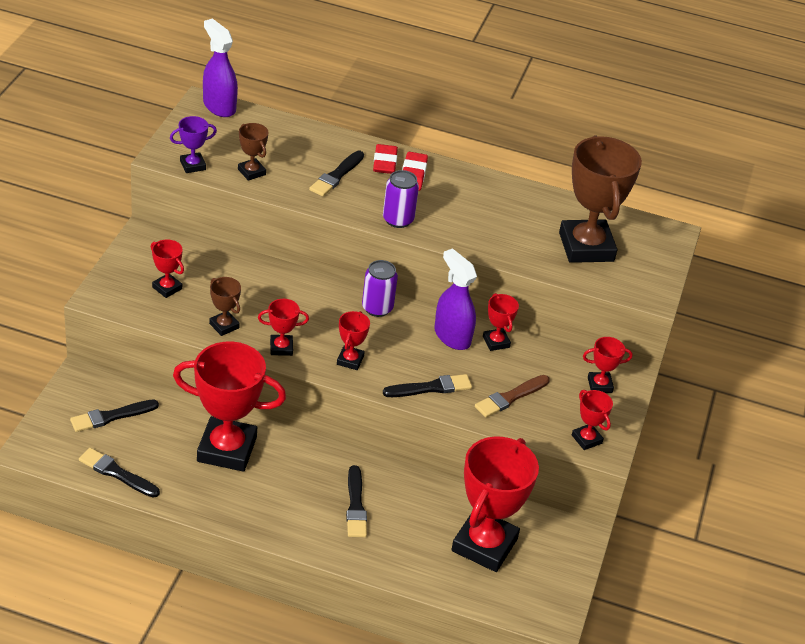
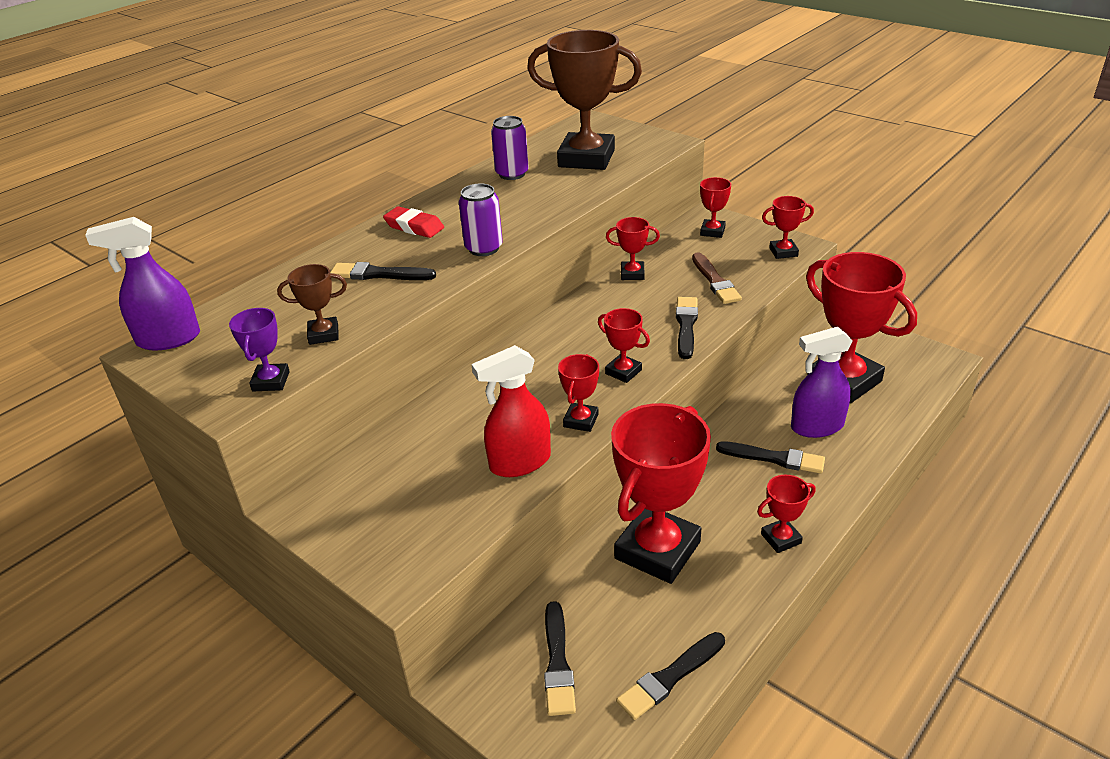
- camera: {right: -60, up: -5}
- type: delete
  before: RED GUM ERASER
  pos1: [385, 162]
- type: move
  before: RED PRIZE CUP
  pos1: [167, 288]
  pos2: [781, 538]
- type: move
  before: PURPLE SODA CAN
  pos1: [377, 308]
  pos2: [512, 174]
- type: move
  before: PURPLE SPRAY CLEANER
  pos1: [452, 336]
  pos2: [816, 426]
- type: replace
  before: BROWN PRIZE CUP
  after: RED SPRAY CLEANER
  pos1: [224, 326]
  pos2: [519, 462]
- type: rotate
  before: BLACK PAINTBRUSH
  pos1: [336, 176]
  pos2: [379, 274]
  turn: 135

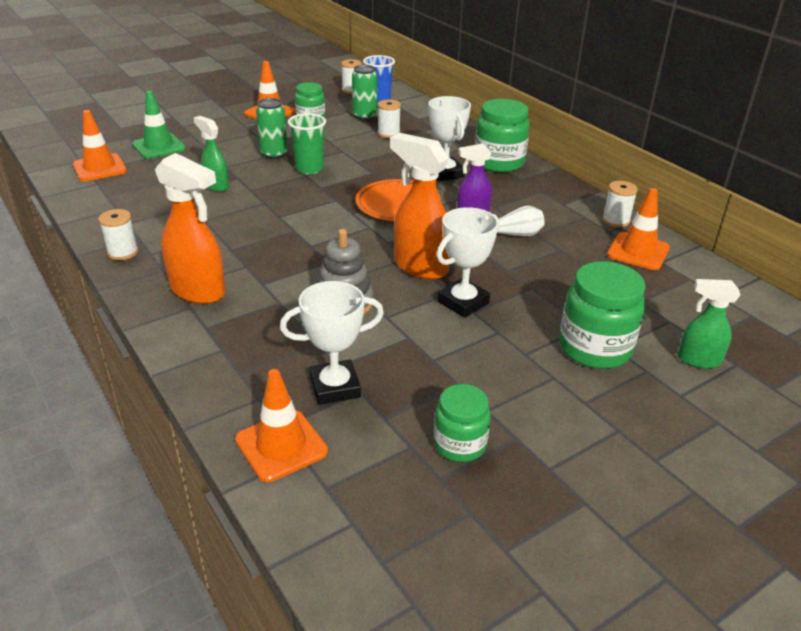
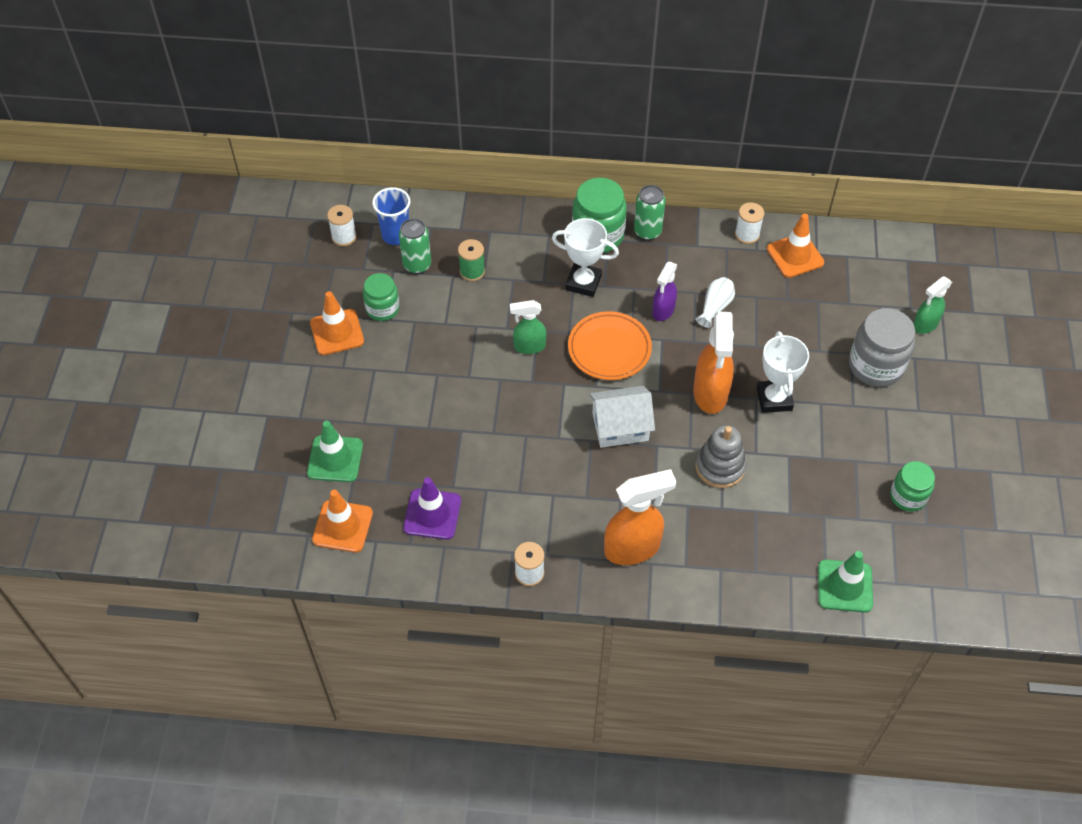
- camera: {right: -50, up: 20}
- type: delete
  before: WHITE PRIZE CUP
  pos1: [335, 387]
- type: delete
  before: EMERALD TUMBLER
  pos1: [309, 168]
- type: insert
  after: PURPLE ROAD CONE
  pos2: [432, 514]
- type: insert
  after: WHITE HOUSE
  pos2: [620, 427]
- type: move
  before: EMERALD SPRAY CLEANER
  pos1: [216, 186]
  pos2: [529, 346]
- type: move
  before: EMERALD SODA CAN
  pos1: [274, 154]
  pos2: [647, 232]
- type: recolor
  before: ORANGE-COLOURED ROAD CONE
  after: EMERALD ROAD CONE
  pos1: [281, 445]
  pos2: [845, 586]
- type: recolor
  before: WHITE BOBBIN
  after: EMERALD BOBBIN
  pos1: [388, 134]
  pos2: [472, 271]
- type: recolor
  before: EMERALD JAM JAR
  after: ASH-GREY JAM JAR
  pos1: [594, 348]
  pos2: [875, 366]
- type: rotate
  before: ORANGE-COLOURED SPRAY CLEANER
  pos1: [420, 267]
  pos2: [710, 394]
  turn: -75

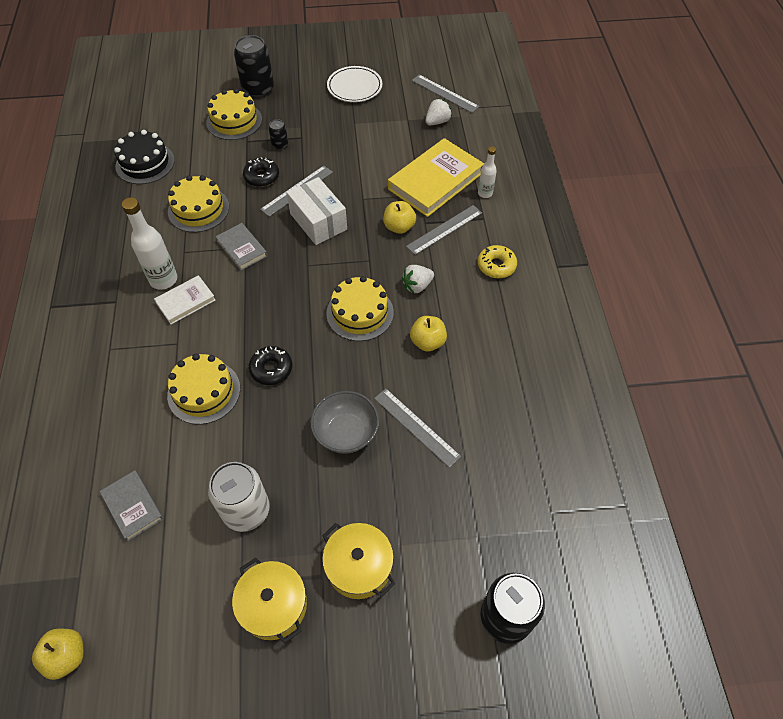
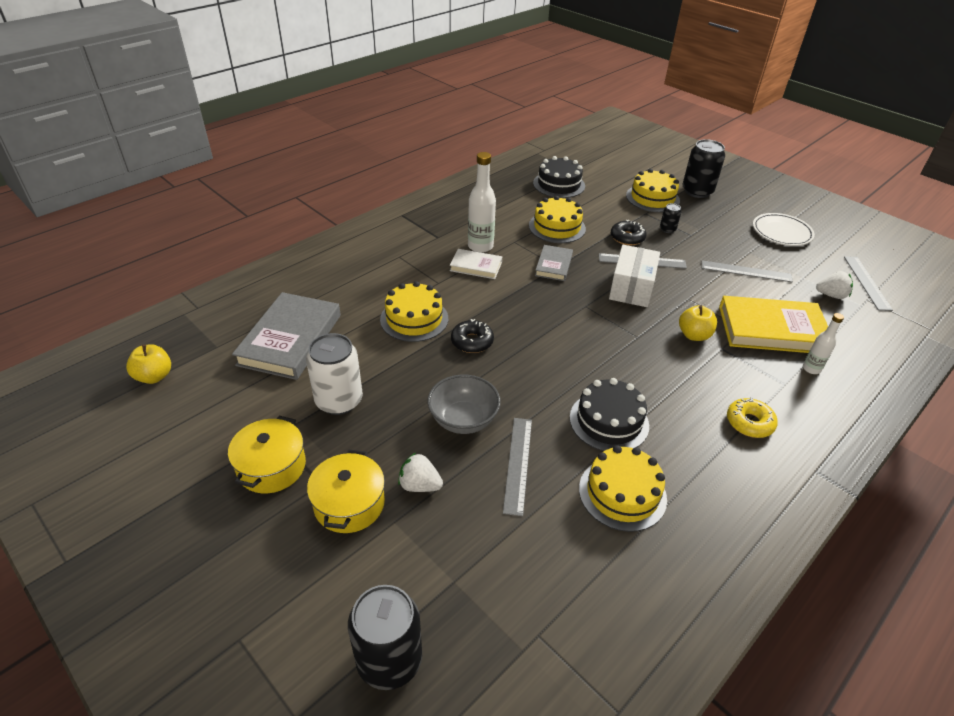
- camera: {right: 50, up: -15}
- type: move
  before: BRIGHT YELLOW GATEAU
  pos1: [360, 313]
  pos2: [622, 493]
- type: move
  before: WHITE BERRY
  pos1: [417, 286]
  pos2: [419, 485]
- type: move
  before: ASH-GREY RULER
  pos1: [444, 229]
  pos2: [746, 271]
- type: replace
  before: BRIGHT YELLOW APPLE FRUIT
  after: BLACK GATEAU
  pos1: [427, 342]
  pos2: [609, 421]
- type: resize
  before: ASH-GREY BOOK
  pos1: [133, 506]
  pos2: [290, 339]
  scale: 1.87

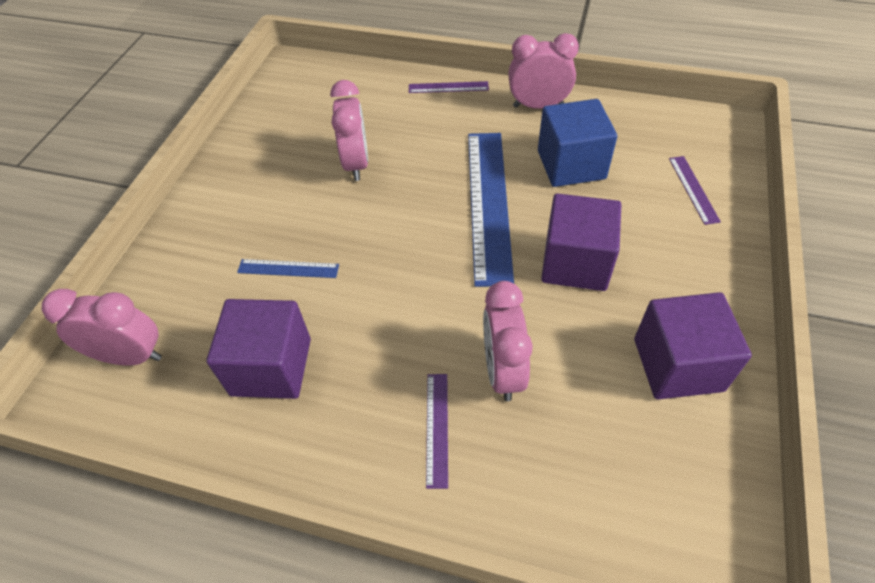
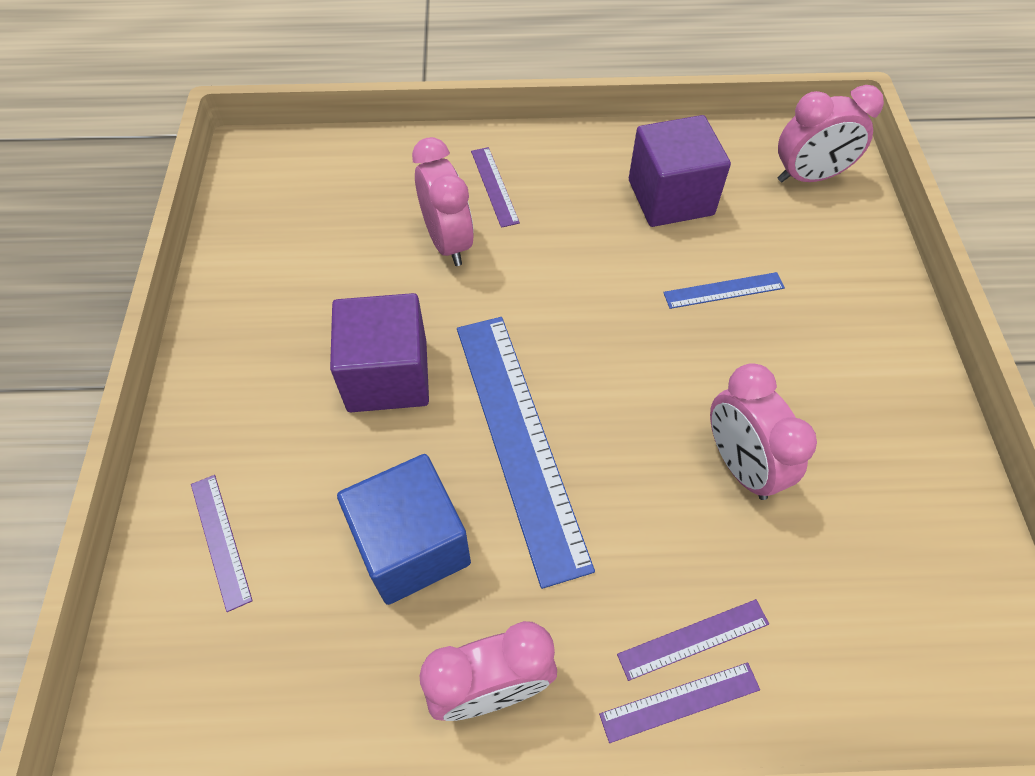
- camera: {right: 160, up: 5}
- type: delete
  before: PURPLE SOLID CUBE
  pos1: [677, 364]
- type: insert
  after: PURPLE RULER
  pos2: [693, 638]

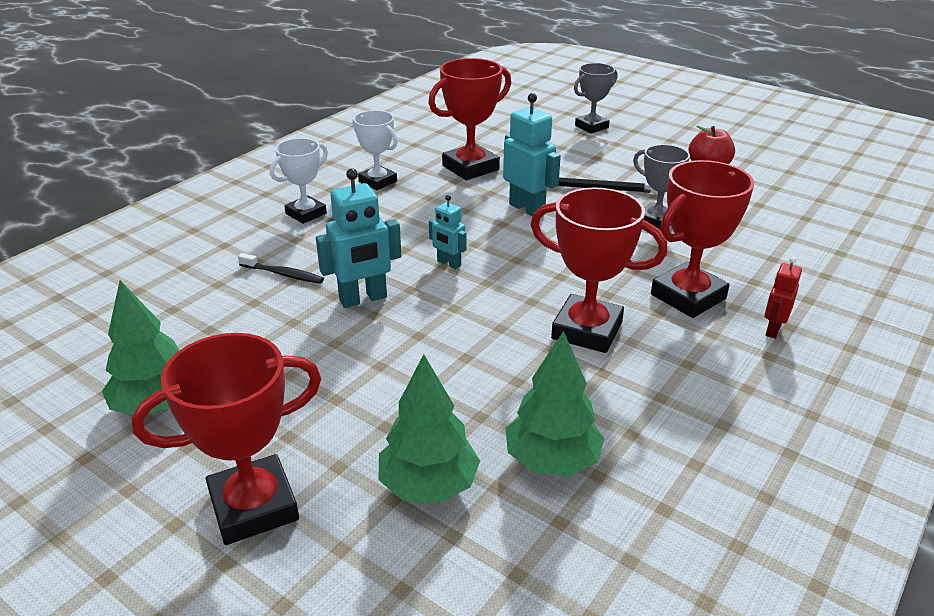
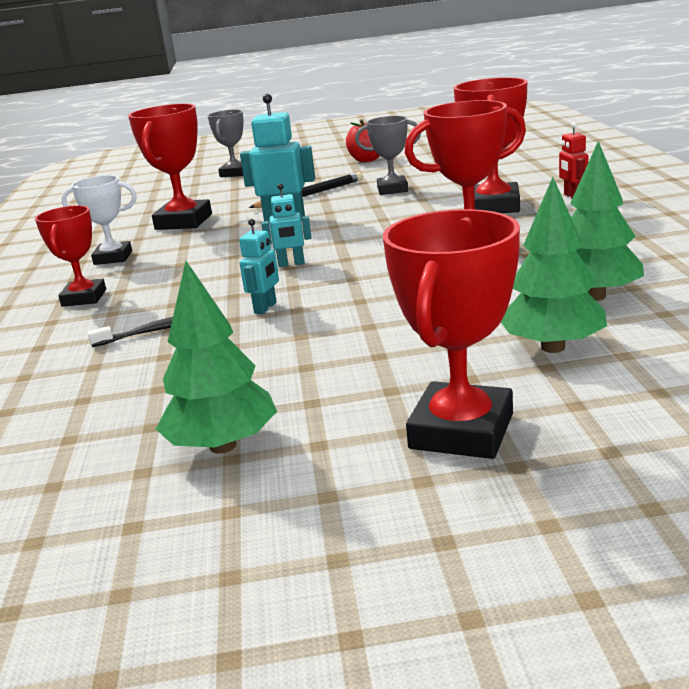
- camera: {right: -40, up: -10}
- type: recolor
  before: WHITE PRIZE CUP
  after: RED PRIZE CUP
  pos1: [306, 213]
  pos2: [84, 298]
- type: resize
  before: TEAL ROBOT
  pos1: [363, 299]
  pos2: [266, 308]
  scale: 0.57

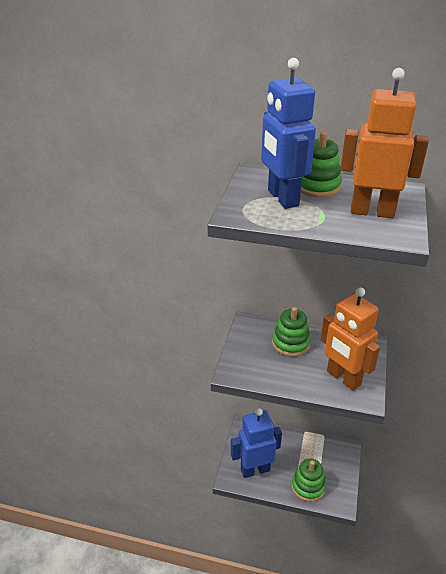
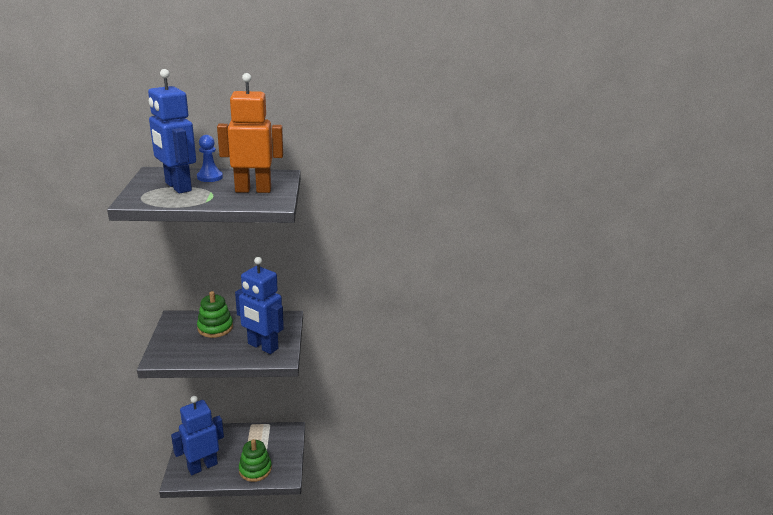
- camera: {right: -20, up: -10}
- type: replace
  before: EMERALD RING STACKER
  after: BLUE CHESS PAWN
  pos1: [317, 186]
  pos2: [210, 177]
- type: recolor
  before: ORANGE-COLOURED ROBOT
  after: BLUE ROBOT
  pos1: [343, 378]
  pos2: [262, 346]

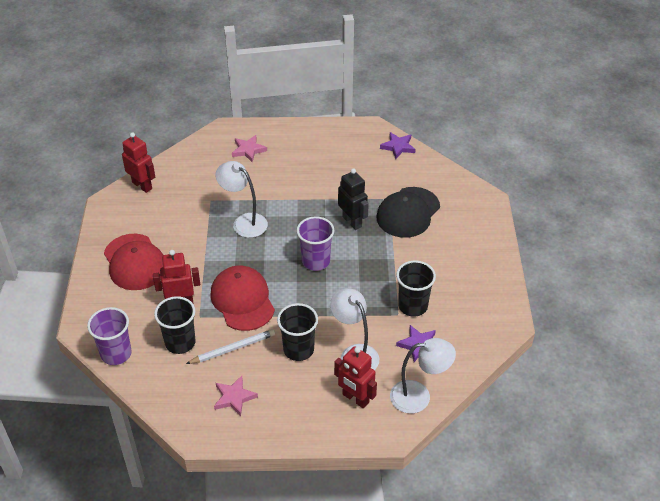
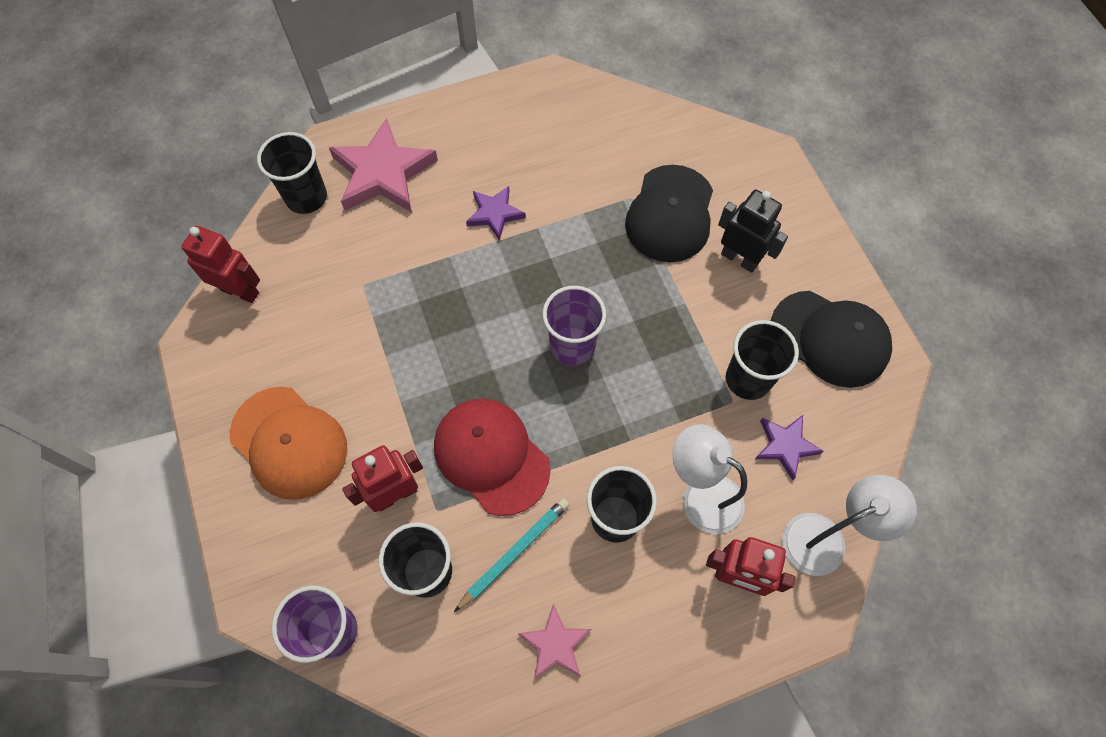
- camera: {right: -20, up: 20}
- type: delete
  before: WHITE READING LAMP
  pos1: [244, 222]
- type: insert
  after: BLACK TUMBLER
  pos2: [306, 197]
- type: insert
  after: BLACK PEAKED CAP
  pos2: [830, 339]
- type: move
  before: BLACK ROBOT
  pos1: [352, 221]
  pos2: [739, 258]
- type: move
  before: PURPLE STAR
  pos1: [398, 147]
  pos2: [495, 214]
- type: recolor
  before: RED PEAKED CAP
  after: ORANGE-COLOURED PEAKED CAP
  pos1: [135, 262]
  pos2: [289, 442]
- type: recolor
  before: WHITE LEAD PENCIL
  after: TEAL LEAD PENCIL
  pos1: [233, 348]
  pos2: [514, 552]
- type: resize
  before: ROSY STAR
  pos1: [248, 150]
  pos2: [383, 173]
  scale: 1.84

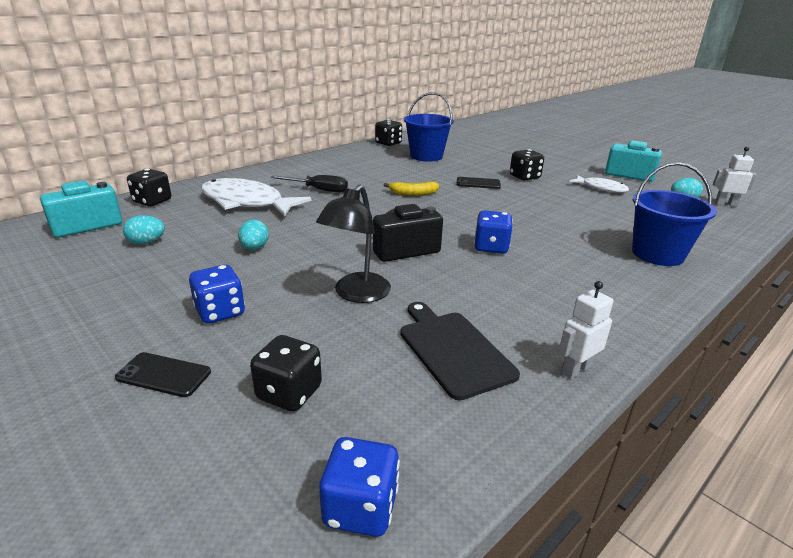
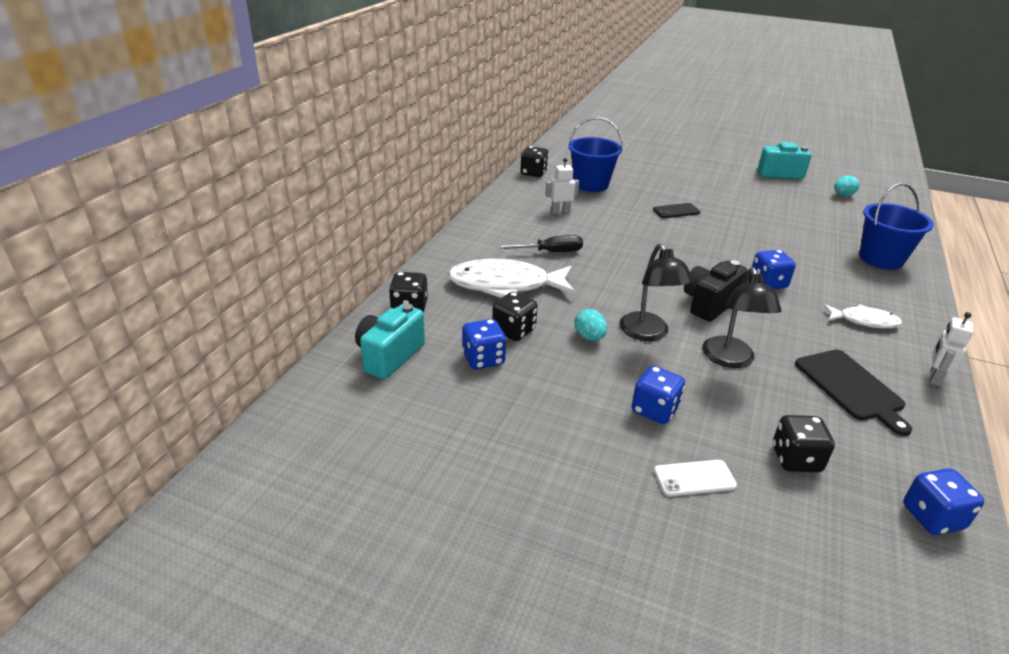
- camera: {right: -25, up: 5}
- type: delete
  before: BRIGHT YELLOW BANANA
  pos1: [413, 193]
- type: insert
  after: BLACK READING LAMP
  pos2: [648, 333]
- type: move
  before: BLACK DICE
  pos1: [524, 177]
  pos2: [513, 331]
- type: move
  before: WHITE TOY FISH
  pos1: [601, 188]
  pos2: [864, 321]
- type: move
  before: WHITE ROBOT
  pos1: [725, 204]
  pos2: [560, 211]
- type: replace
  before: TEAL TOY EGG
  after: BLUE DICE
  pos1: [147, 242]
  pos2: [483, 359]
- type: recolor
  before: BLACK SMARTPHONE
  after: WHITE SMARTPHONE
  pos1: [164, 375]
  pos2: [694, 478]
- type: rotate
  before: BLACK CUTTING BOARD
  pos1: [453, 350]
  pos2: [851, 387]
  turn: -150

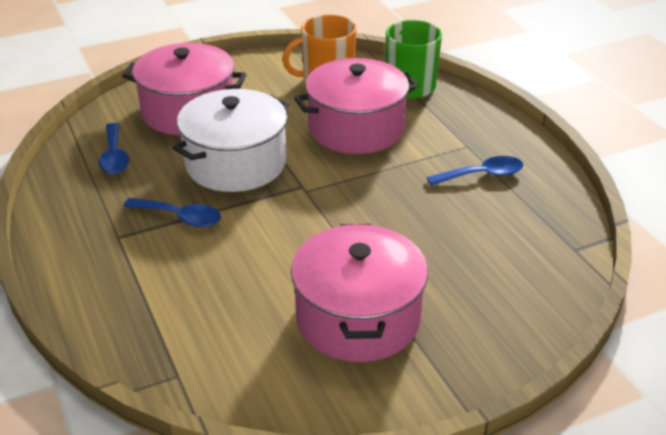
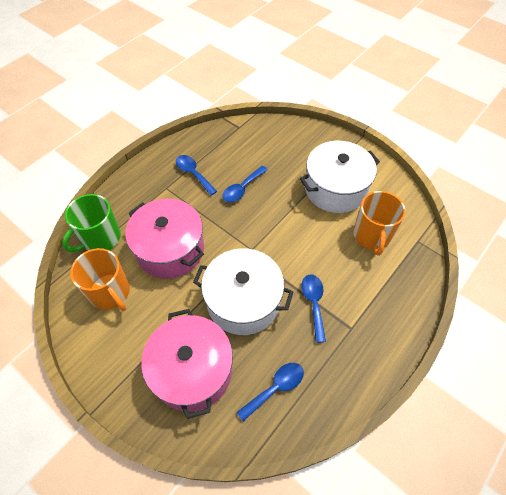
- camera: {right: -115, up: 20}
- type: insert
  after: BLUE TABLESPOON
  pos2: [242, 189]
- type: insert
  after: ORANGE-COLOURED MUG
  pos2: [371, 236]
- type: recolor
  before: ROSY COOKING POT
  after: WHITE COOKING POT
  pos1: [358, 318]
  pos2: [335, 189]

